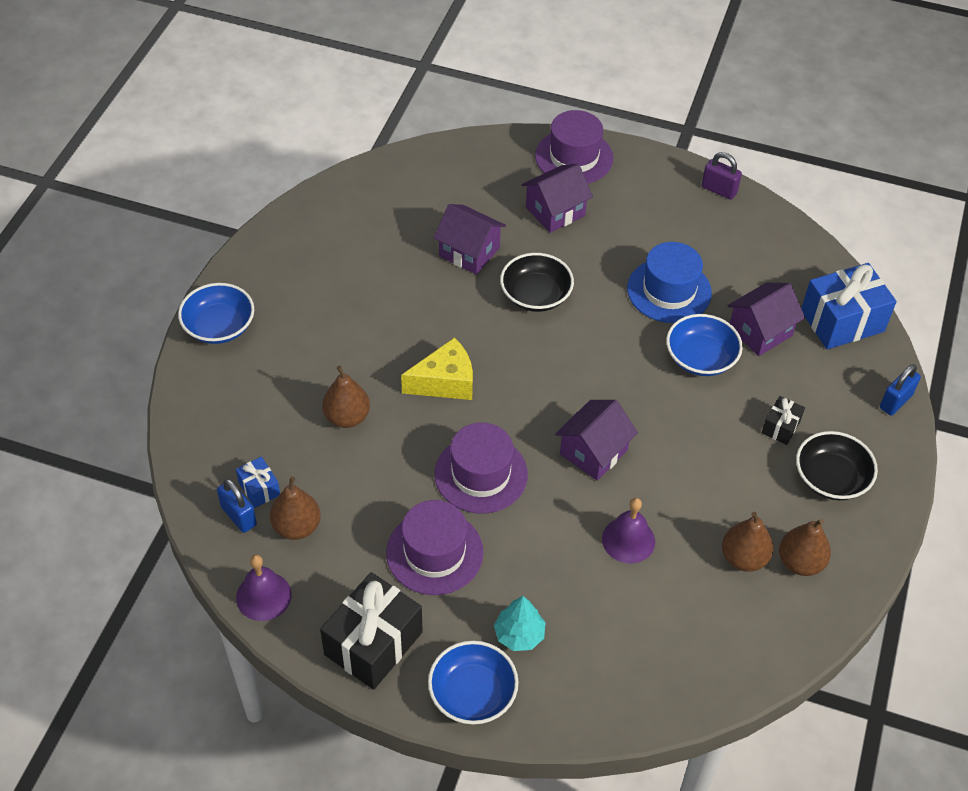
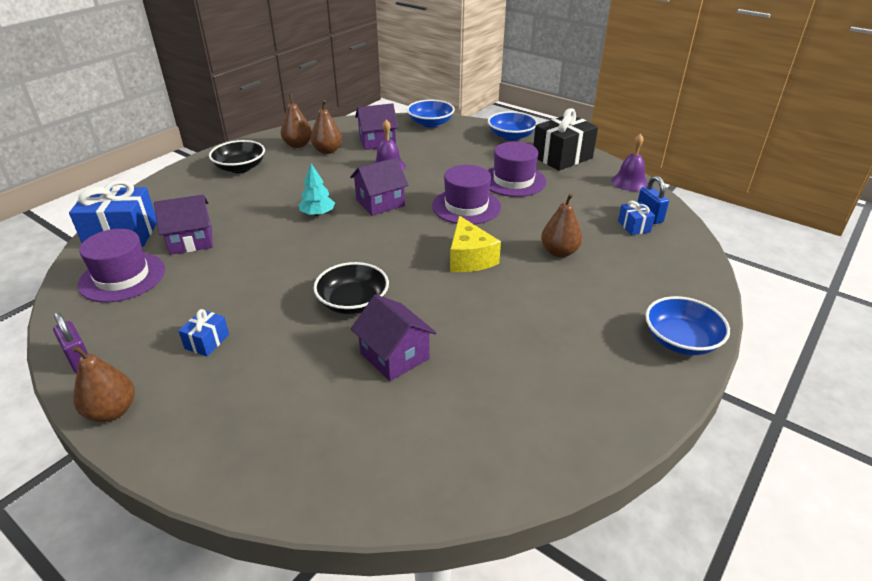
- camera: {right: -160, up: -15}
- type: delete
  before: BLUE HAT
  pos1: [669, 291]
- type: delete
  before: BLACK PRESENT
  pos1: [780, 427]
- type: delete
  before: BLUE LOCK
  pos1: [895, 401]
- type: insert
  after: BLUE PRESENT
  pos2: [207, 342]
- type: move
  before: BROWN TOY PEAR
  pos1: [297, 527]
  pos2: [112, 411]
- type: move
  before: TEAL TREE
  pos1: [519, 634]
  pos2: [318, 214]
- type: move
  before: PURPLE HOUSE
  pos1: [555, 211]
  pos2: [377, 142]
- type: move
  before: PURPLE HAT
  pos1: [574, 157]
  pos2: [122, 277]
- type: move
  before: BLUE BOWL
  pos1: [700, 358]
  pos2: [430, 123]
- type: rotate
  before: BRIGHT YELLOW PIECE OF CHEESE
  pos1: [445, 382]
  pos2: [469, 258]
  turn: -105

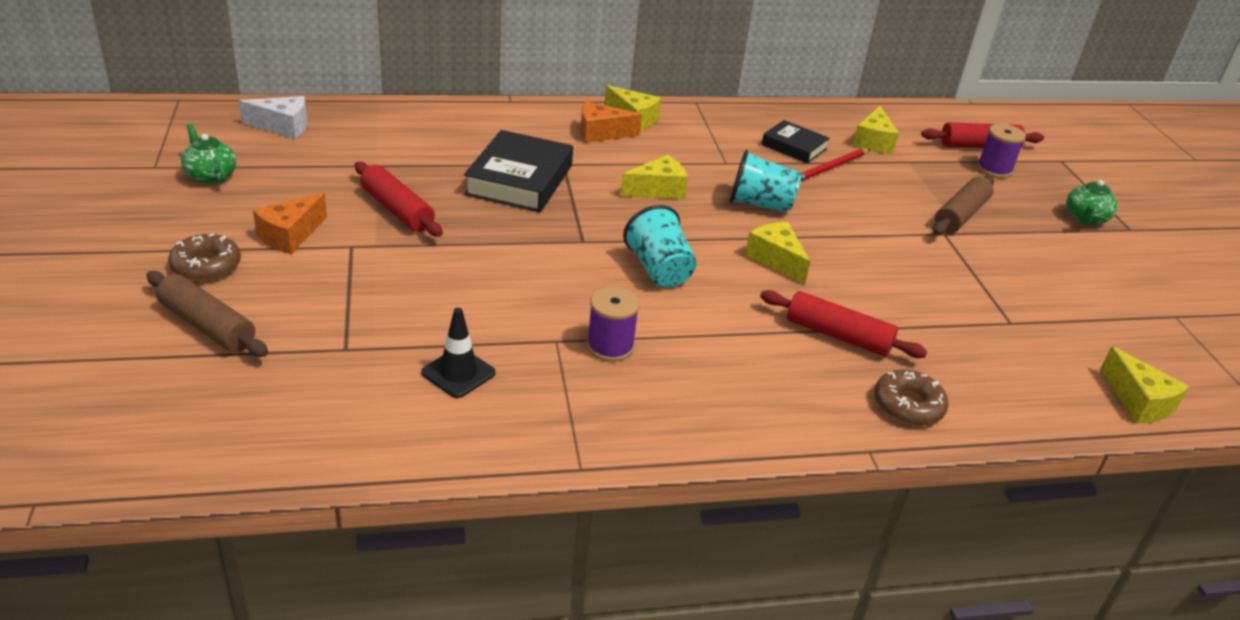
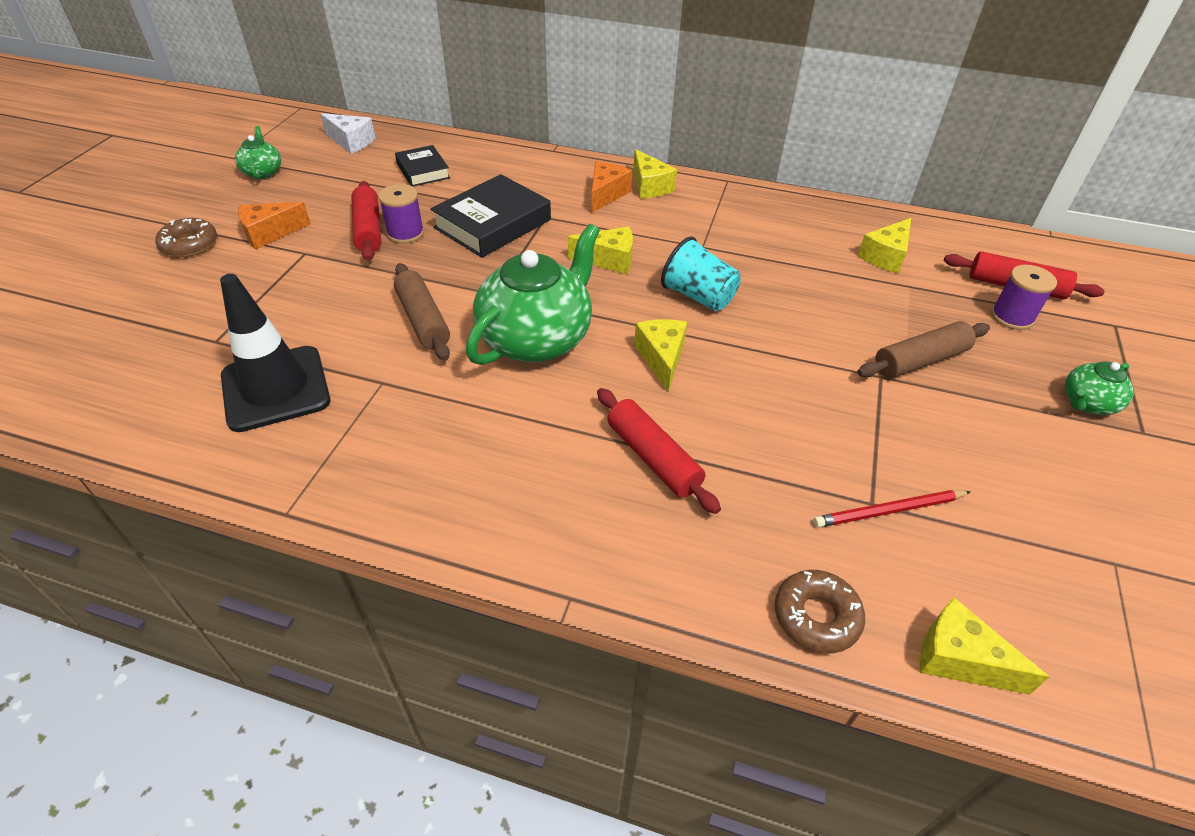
- camera: {right: 30, up: 10}
- type: move
  before: BROWN PASTRY ROLLER
  pos1: [207, 326]
  pos2: [423, 320]
- type: move
  before: PURPLE BOBBIN
  pos1: [610, 346]
  pos2: [405, 233]
- type: move
  before: BLACK BOOK
  pos1: [794, 147]
  pos2: [423, 171]
- type: move
  before: RED LEAD PENCIL
  pos1: [830, 168]
  pos2: [888, 511]
- type: move
  before: BROWN GLAZED DONUT
  pos1: [908, 405]
  pos2: [816, 616]
- type: replace
  before: TEAL TUMBLER
  after: EMERALD CHINA TEAPOT
  pos1: [659, 270]
  pos2: [536, 339]
- type: rotate
  before: ORANGE-COLOURED PIECE OF CHEESE
  pos1: [601, 133]
  pos2: [606, 194]
  turn: 90
- type: rotate
  before: BRIGHT YELLOW PIECE OF CHEESE
  pos1: [1138, 402]
  pos2: [959, 659]
  turn: 120
- type: resize
  before: BLACK ROAD CONE
  pos1: [458, 373]
  pos2: [275, 388]
  scale: 1.84

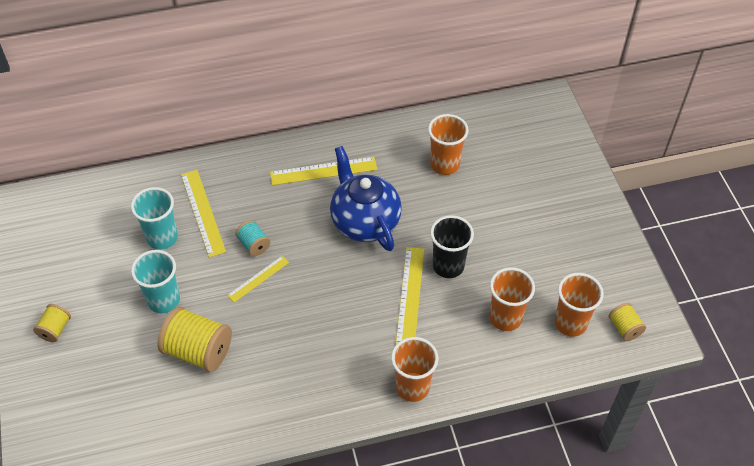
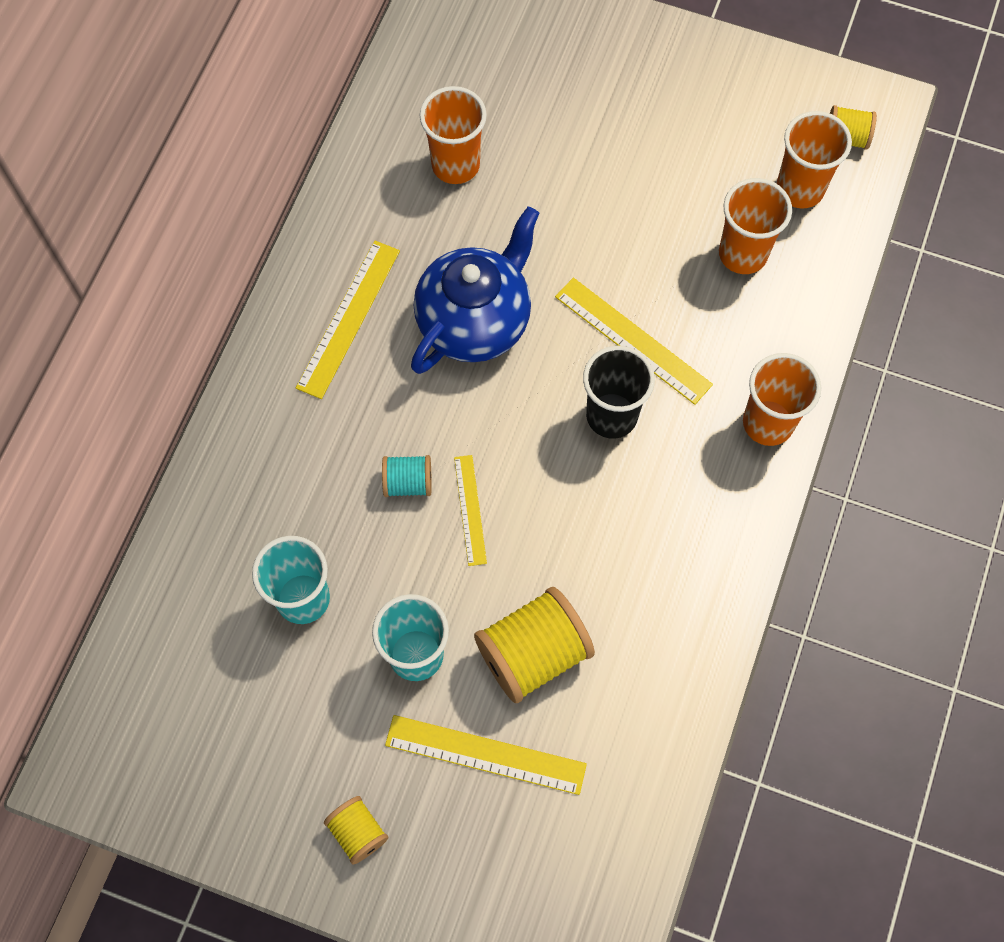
- camera: {right: -55, up: 15}
- type: move
  before: BRIGHT YELLOW RULER
  pos1: [203, 212]
  pos2: [485, 754]
- type: move
  before: BLACK TUMBLER
  pos1: [448, 266]
  pos2: [611, 416]
- type: rotate
  before: BLUE CHINA TEAPOT
  pos1: [364, 222]
  pos2: [475, 321]
  turn: 120

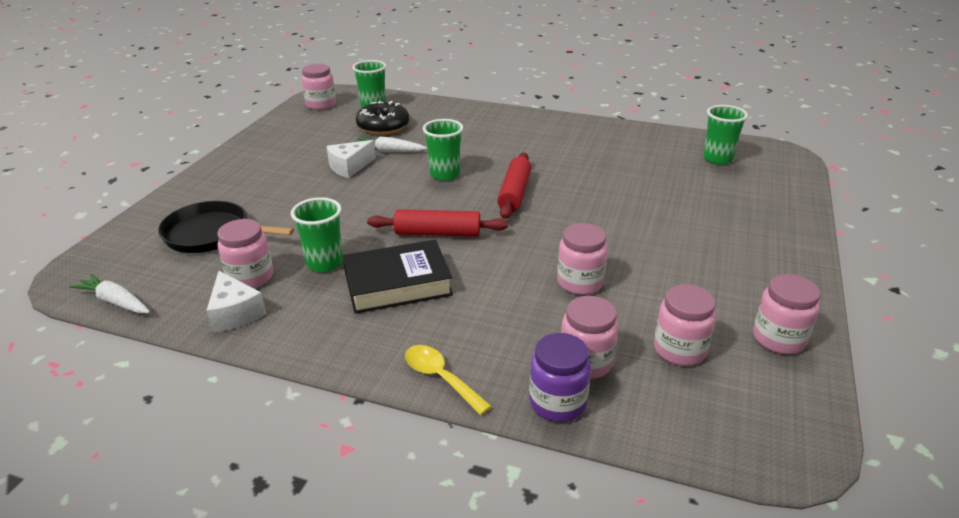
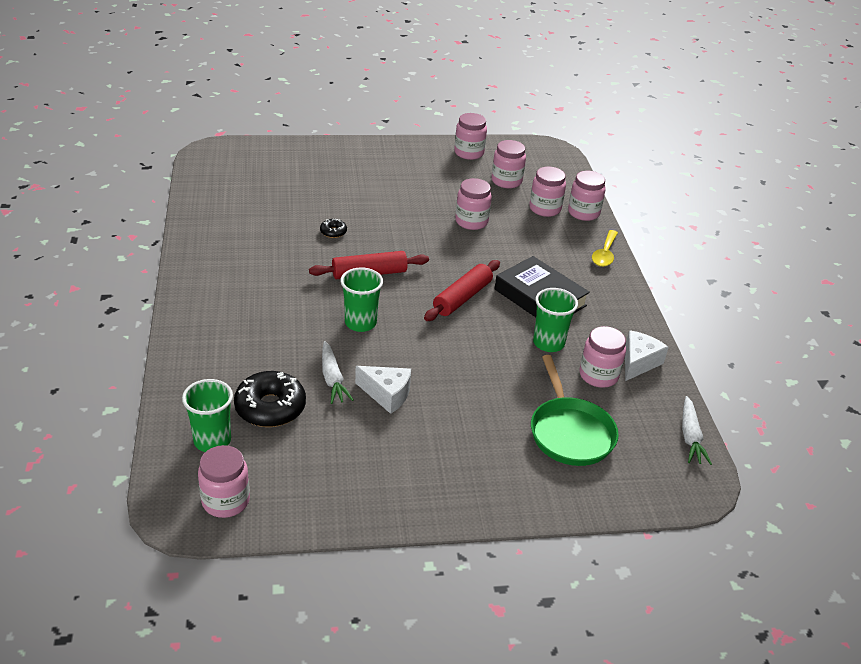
- camera: {right: -120, up: 5}
- type: delete
  before: EMERALD TUMBLER
  pos1: [717, 159]
- type: insert
  after: BLACK GLAZED DONUT
  pos2: [333, 232]
- type: recolor
  before: BLACK PAN
  after: EMERALD PAN
  pos1: [212, 234]
  pos2: [570, 432]
- type: recolor
  before: PURPLE JAM JAR
  after: ROSY JAM JAR
  pos1: [557, 403]
  pos2: [583, 213]
- type: rotate
  before: RED PASTRY ROLLER
  pos1: [438, 233]
  pos2: [462, 298]
  turn: 60

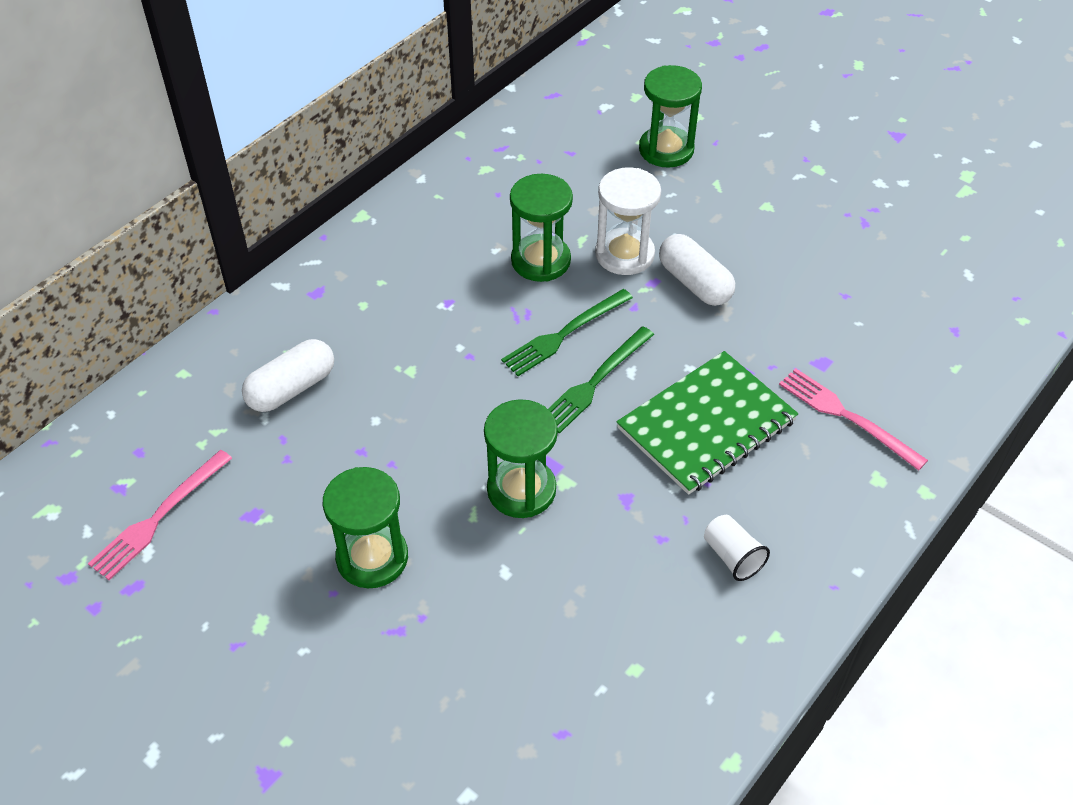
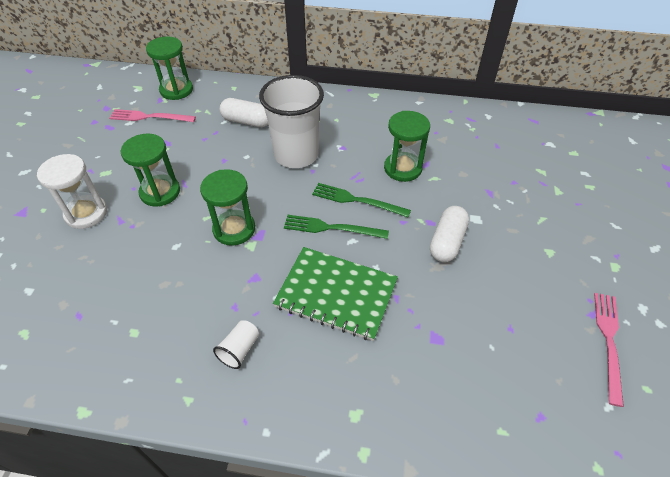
- camera: {right: 60, up: 0}
- type: insert
  after: WHITE TUMBLER
  pos2: [296, 155]
- type: move
  before: WHITE SANDGLASS
  pos1: [624, 254]
  pos2: [86, 213]
- type: move
  before: EMERALD SANDGLASS
  pos1: [666, 150]
  pos2: [176, 90]
- type: move
  before: ROSY DINNER FORK
  pos1: [847, 416]
  pos2: [609, 342]

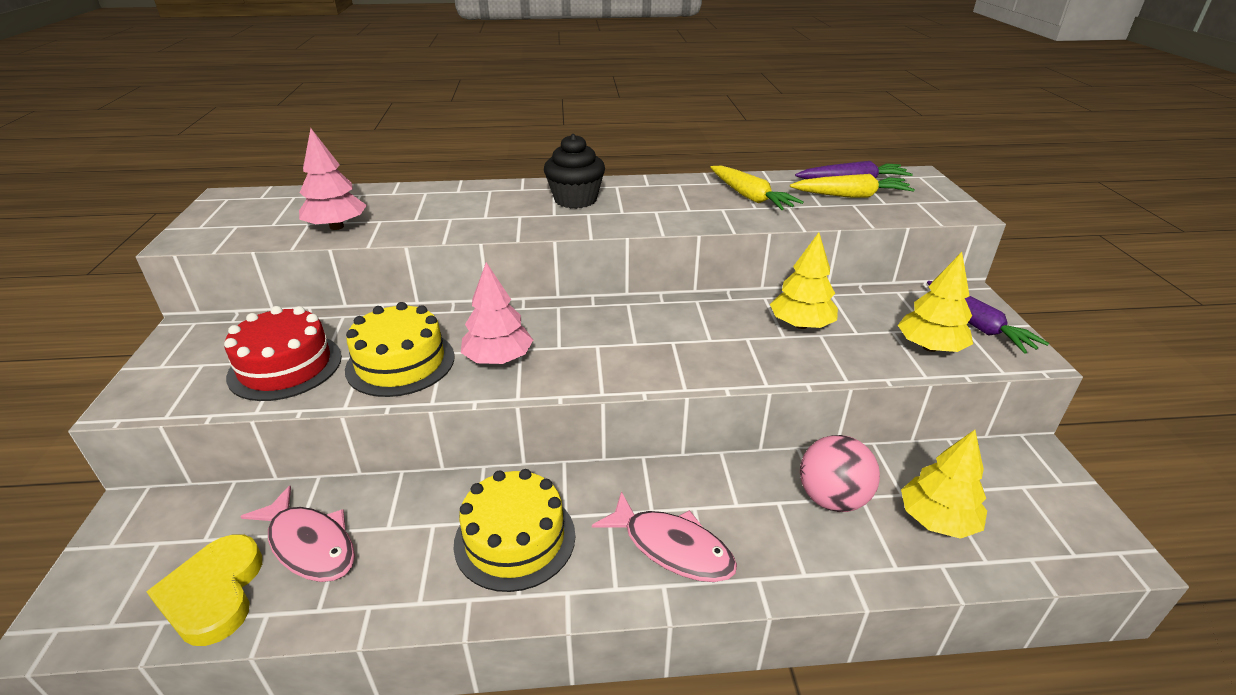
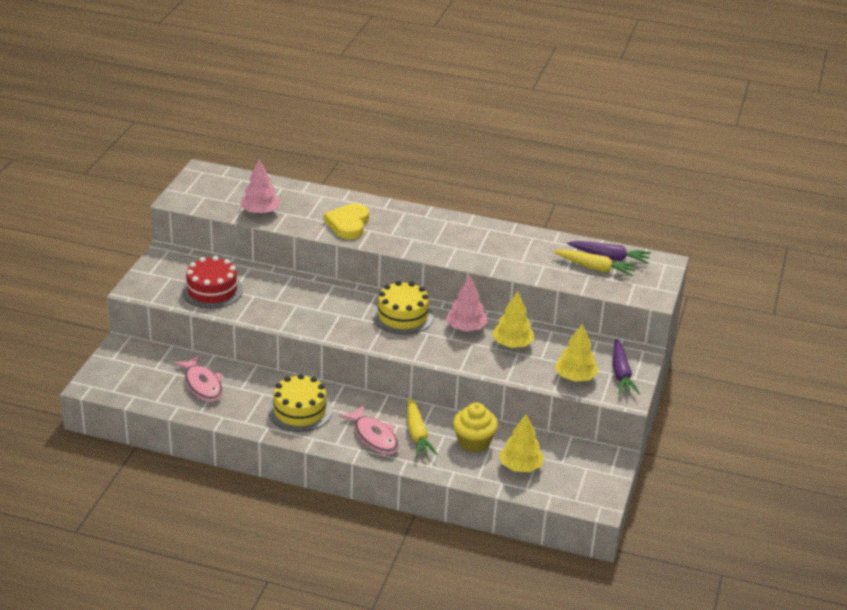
- camera: {right: 20, up: 0}
- type: delete
  before: BLACK CUPCAKE
  pos1: [575, 200]
- type: move
  before: BRIGHT YELLOW HEART
  pos1: [214, 593]
  pos2: [348, 224]
- type: move
  before: BRIGHT YELLOW GATEAU
  pos1: [400, 363]
  pos2: [402, 316]
- type: move
  before: ROSY TREE
  pos1: [498, 359]
  pos2: [466, 328]
- type: move
  before: BRIGHT YELLOW CARROT
  pos1: [750, 197]
  pos2: [417, 434]
- type: replace
  before: ROSY BALL
  after: BRIGHT YELLOW CUPCAKE
  pos1: [832, 499]
  pos2: [474, 442]

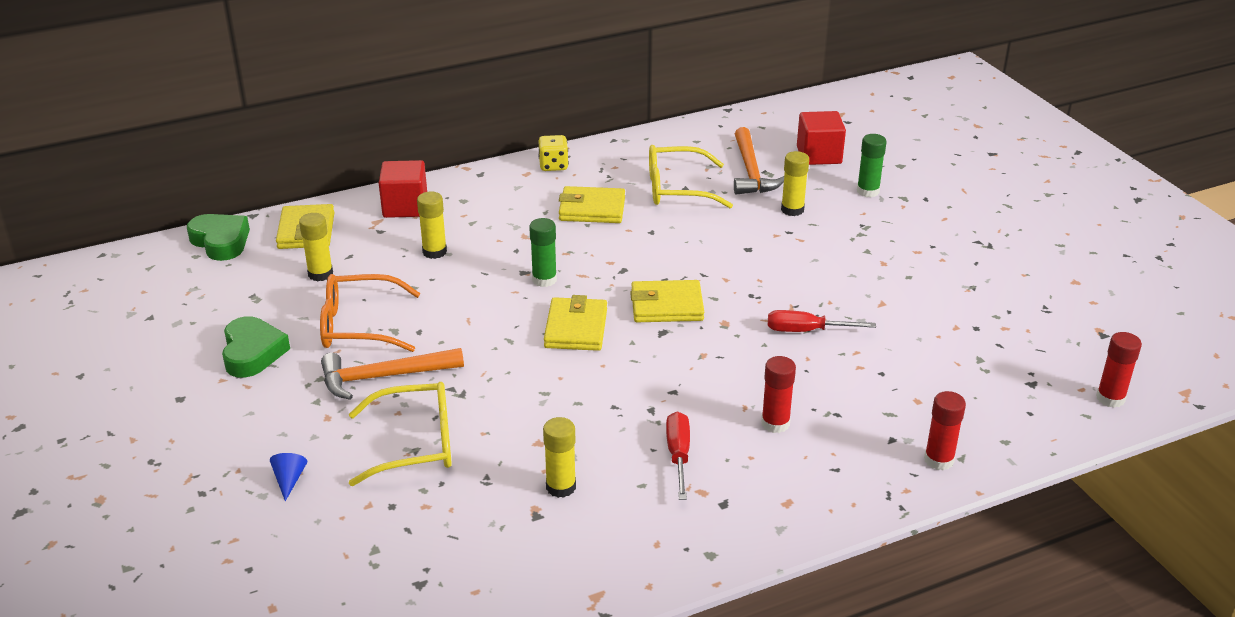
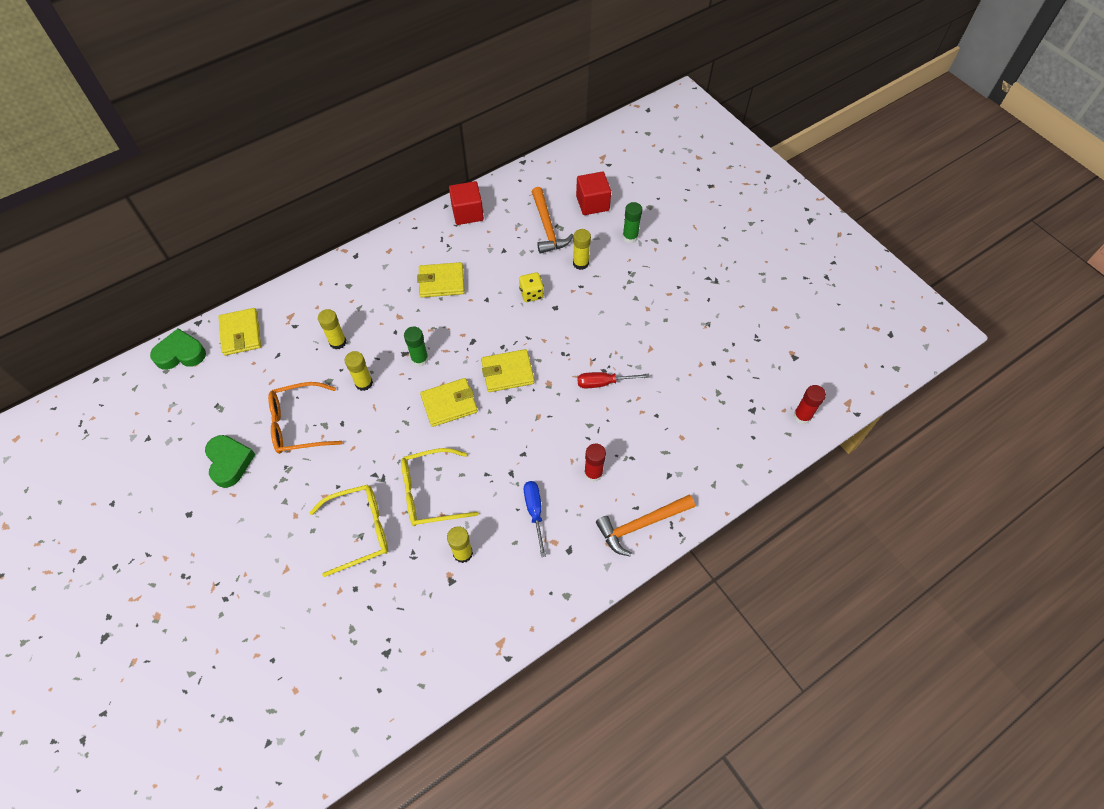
- camera: {right: -10, up: 25}
- type: delete
  before: BLUE CONE
  pos1: [289, 480]
- type: delete
  before: RED GLUE STICK
  pos1: [939, 460]
- type: move
  before: BRIGHT YELLOW GLUE STICK
  pos1: [320, 274]
  pos2: [364, 383]
- type: move
  before: ORANGE-COLOURED CLAW HAMMER
  pos1: [383, 377]
  pos2: [640, 525]
- type: move
  before: RED SOLID CUBE
  pos1: [405, 207]
  pos2: [467, 213]
- type: move
  before: BRIGHT YELLOW DICE
  pos1: [553, 165]
  pos2: [531, 294]
- type: move
  before: BRIGHT YELLOW EYEGLASSES
  pos1: [677, 189]
  pos2: [430, 493]
- type: recolor
  before: RED SCREWDRIVER
  after: BLUE SCREWDRIVER
  pos1: [678, 455]
  pos2: [534, 512]
- type: rotate
  before: EMERALD HEART
  pos1: [221, 241]
  pos2: [180, 354]
  turn: -45
- type: rotate
  before: BRIGHT YELLOW BILLFOLD
  pos1: [576, 328]
  pos2: [449, 404]
  turn: 75

